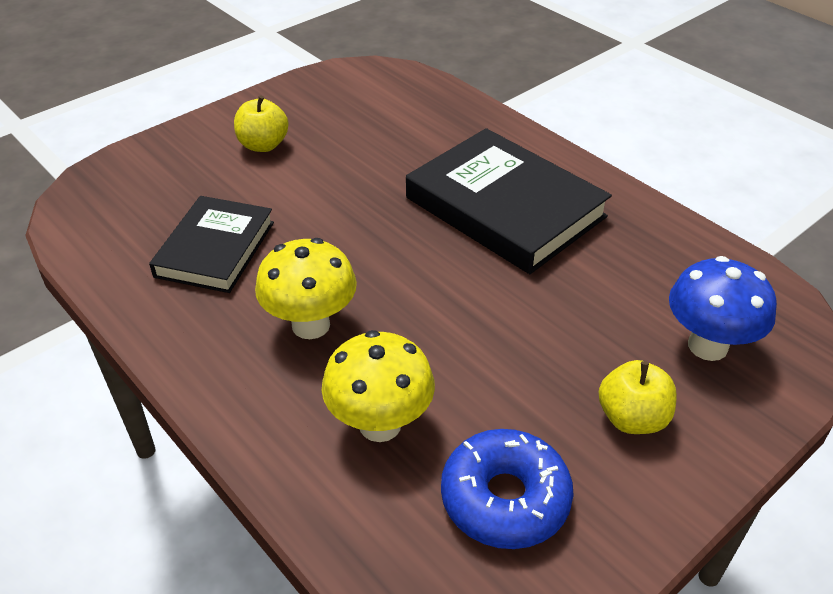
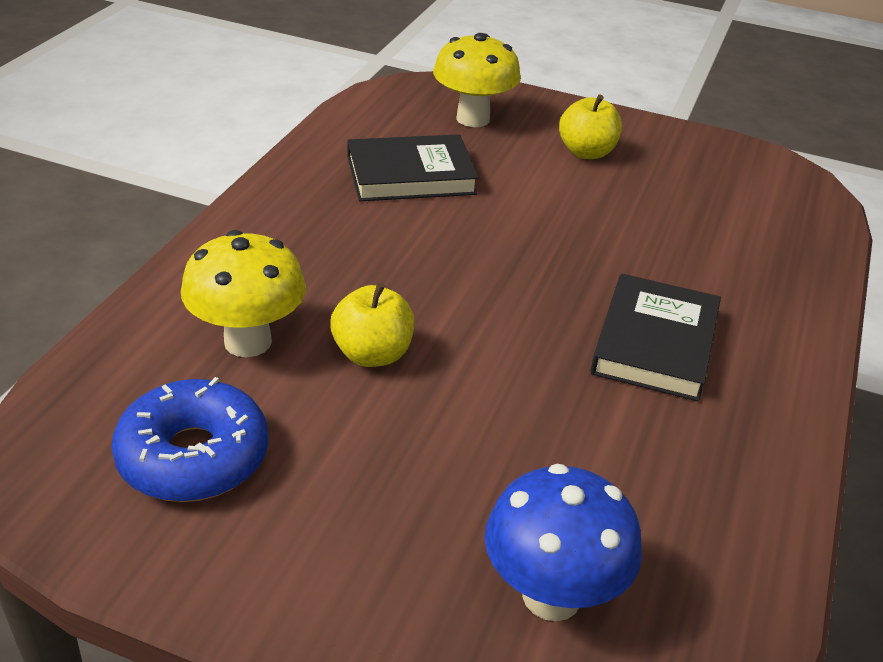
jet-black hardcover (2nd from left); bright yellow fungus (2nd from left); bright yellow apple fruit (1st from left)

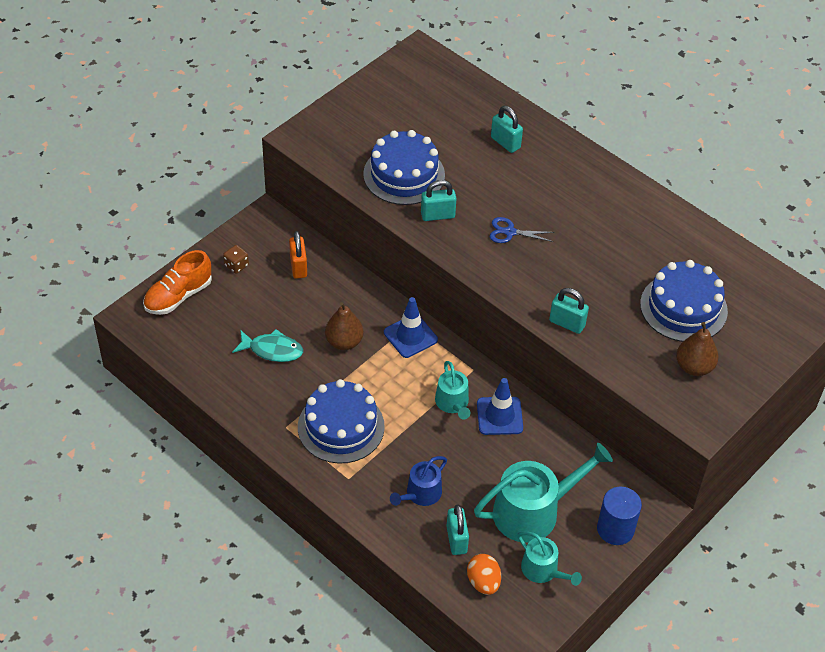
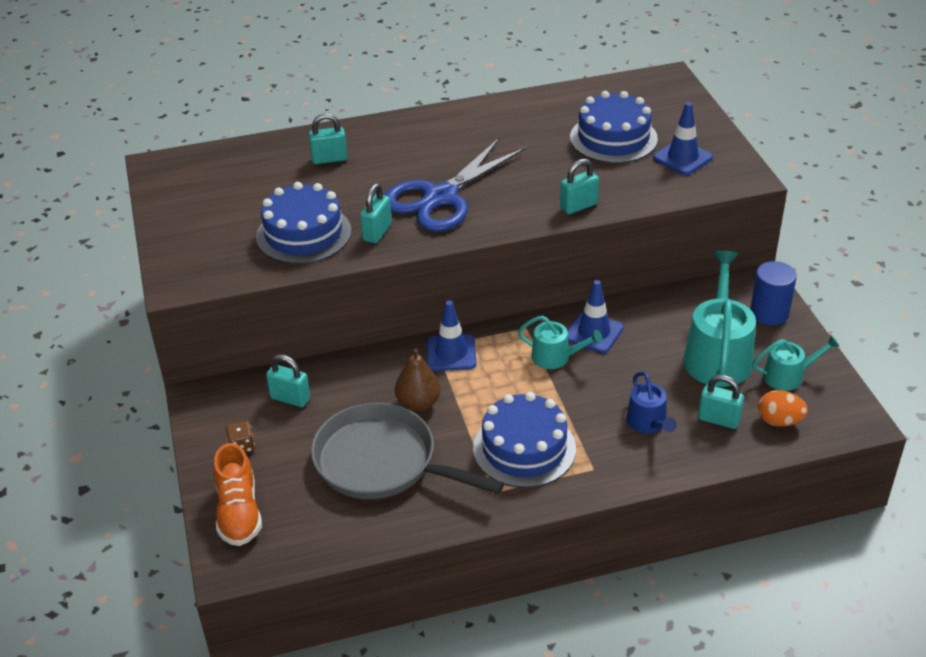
blue shears; aqua padlock (1st from left); blue safety cone (3rd from left); gray pan

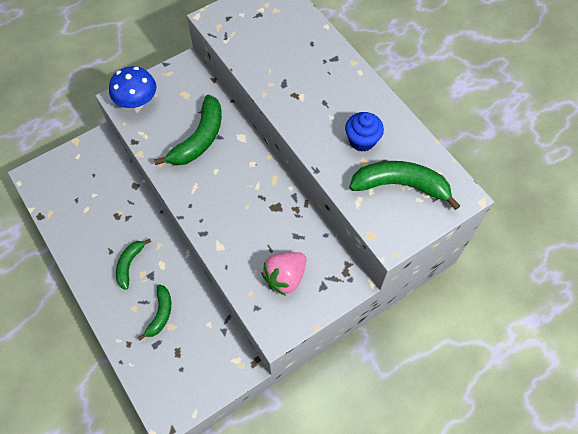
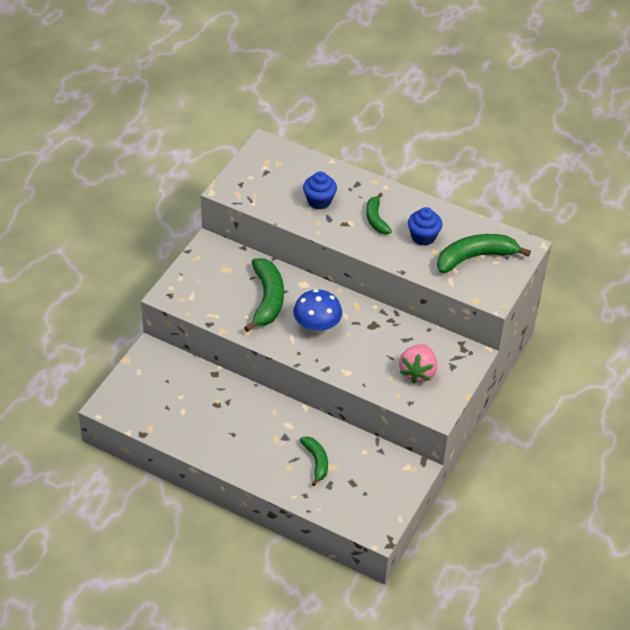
blue fungus; green banana fruit (3rd from left); blue fairy cake (1st from left)

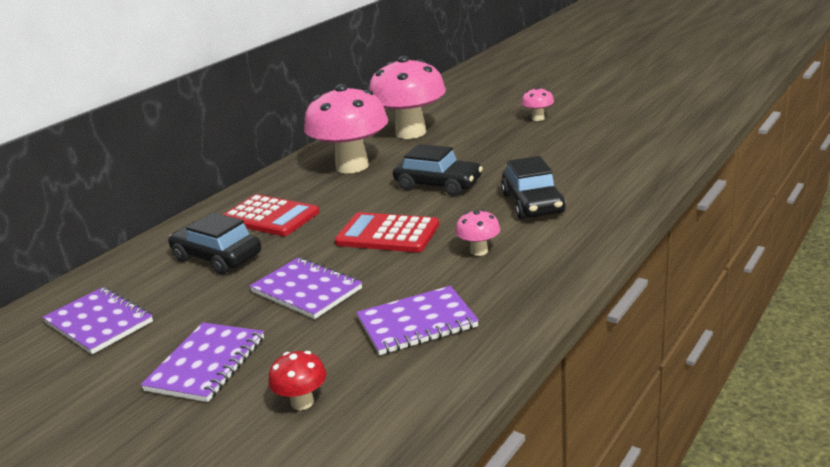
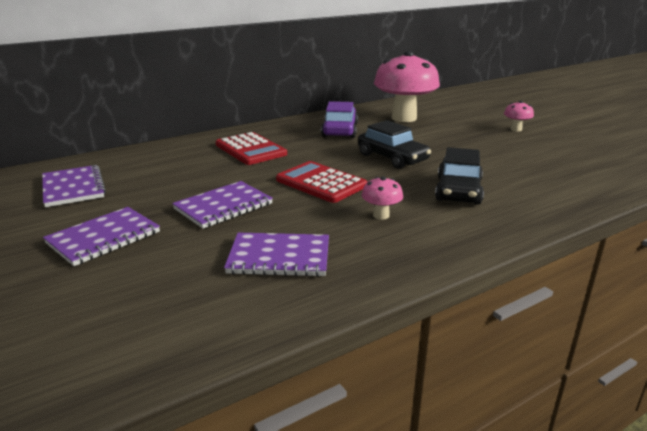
purple car; jet-black car (1st from left in the first image); purple exercise book (3rd from left); scarlet fungus

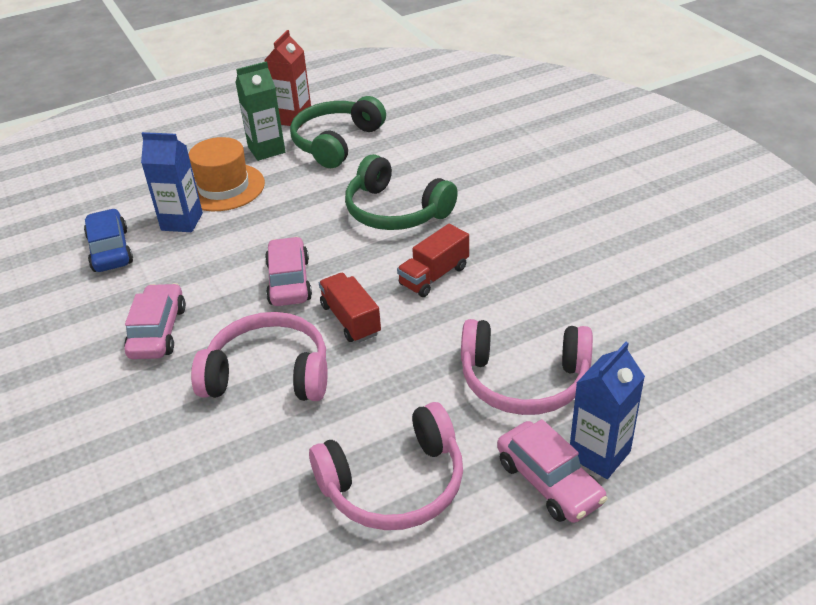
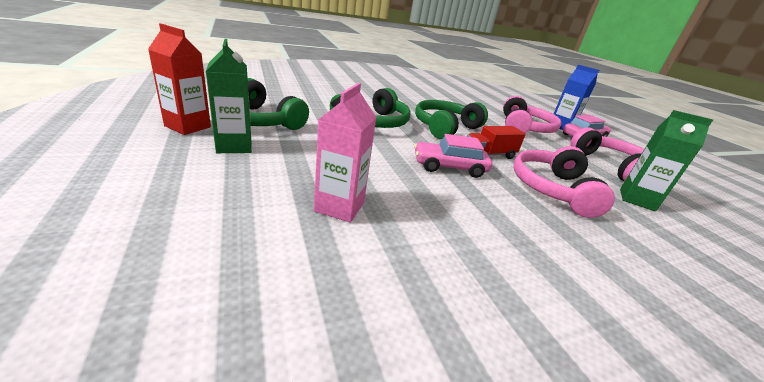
rosy juice carton; orange tall hat; blue car; green over-ear headphones (3rd from left); rosy car (1st from left in the first image); green juice carton (2nd from left)

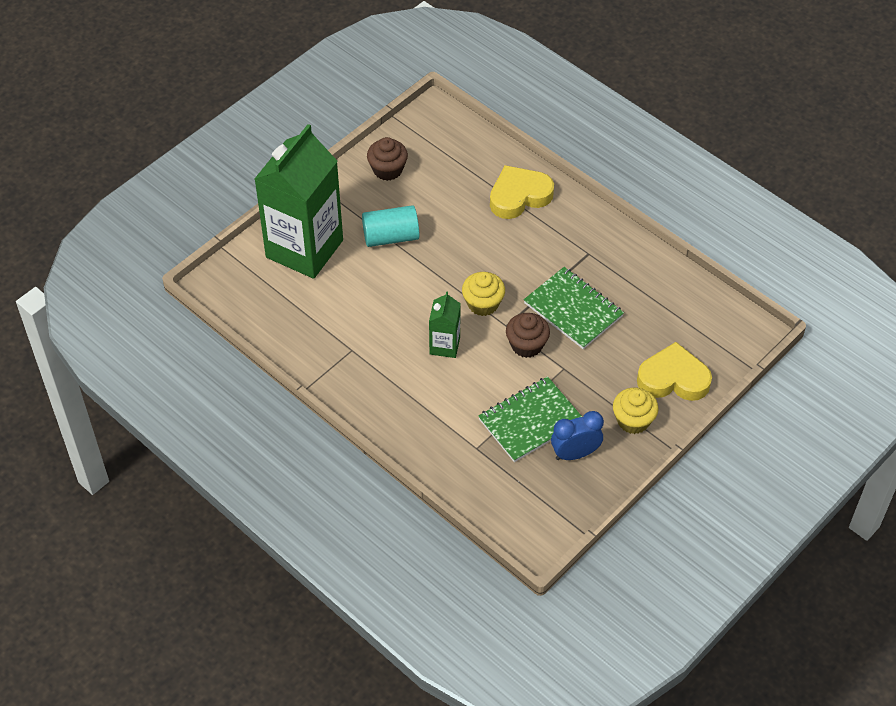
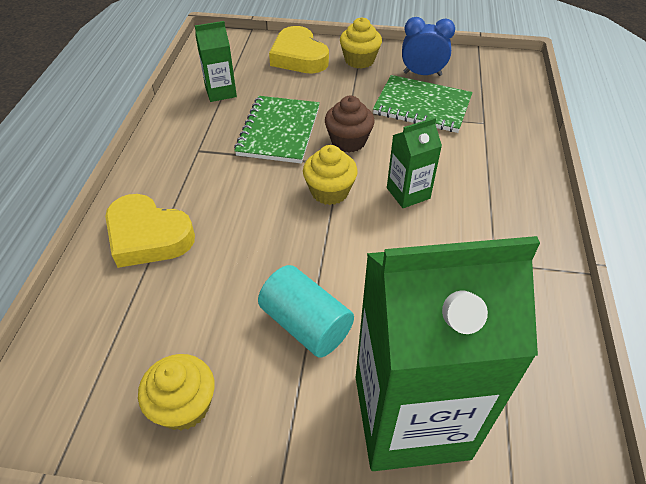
bright yellow fairy cake (1st from left); blue alarm clock; green juice carton (1st from left)

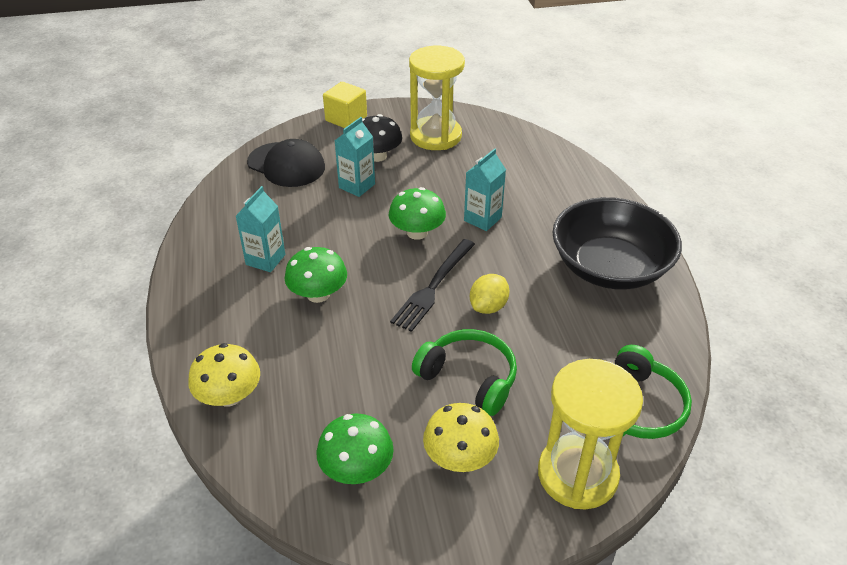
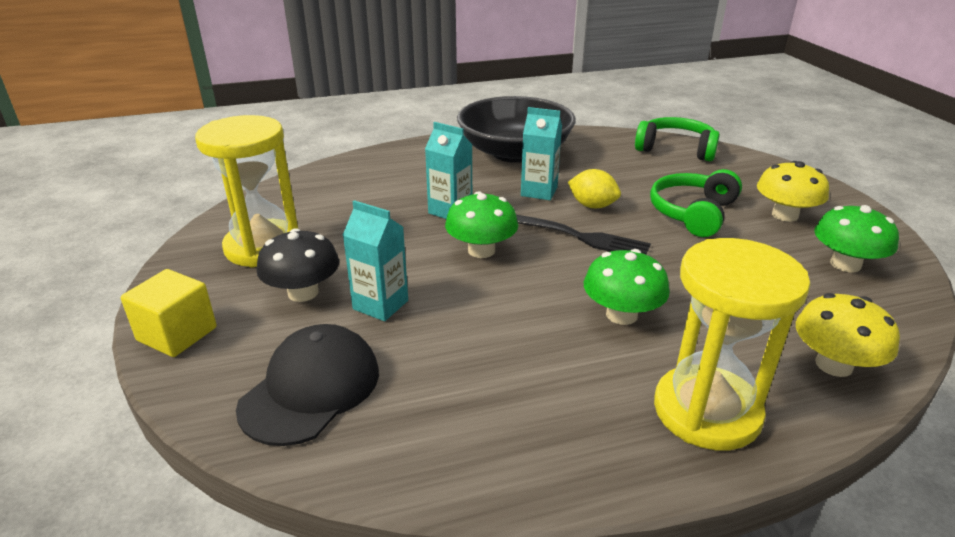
aqua juice carton (3rd from left); bright yellow sand timer (2nd from left)

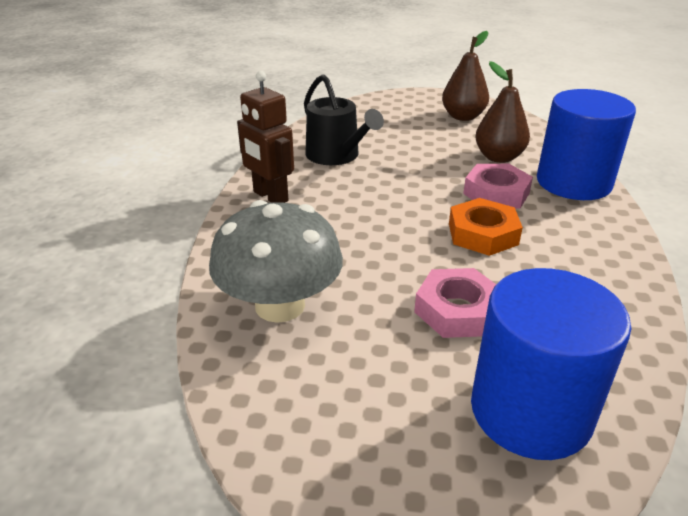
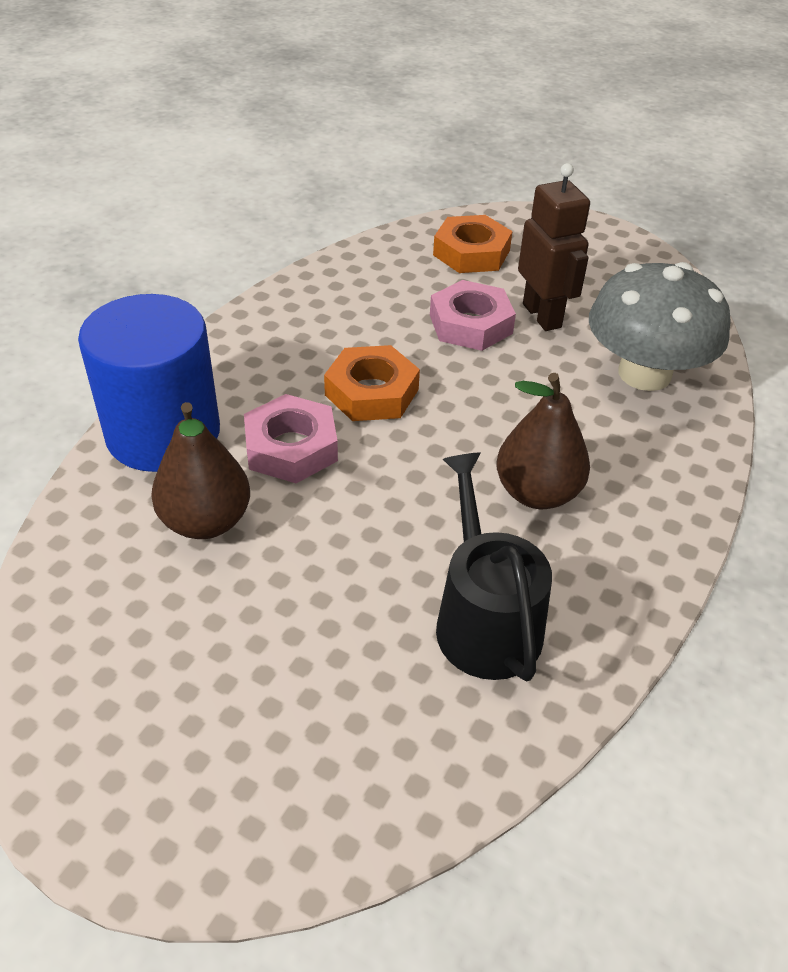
russet pear fruit (2nd from left); russet toy robot; orange hex nut (2nd from left)

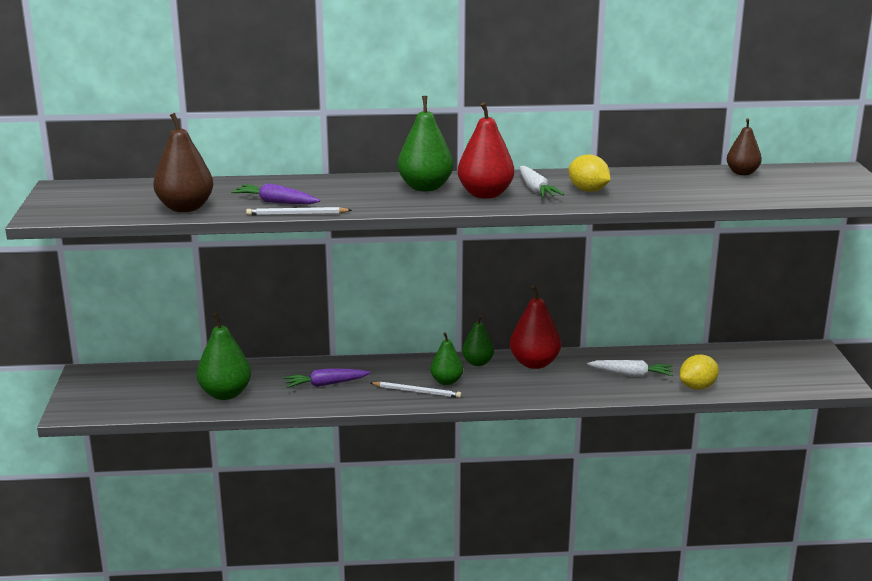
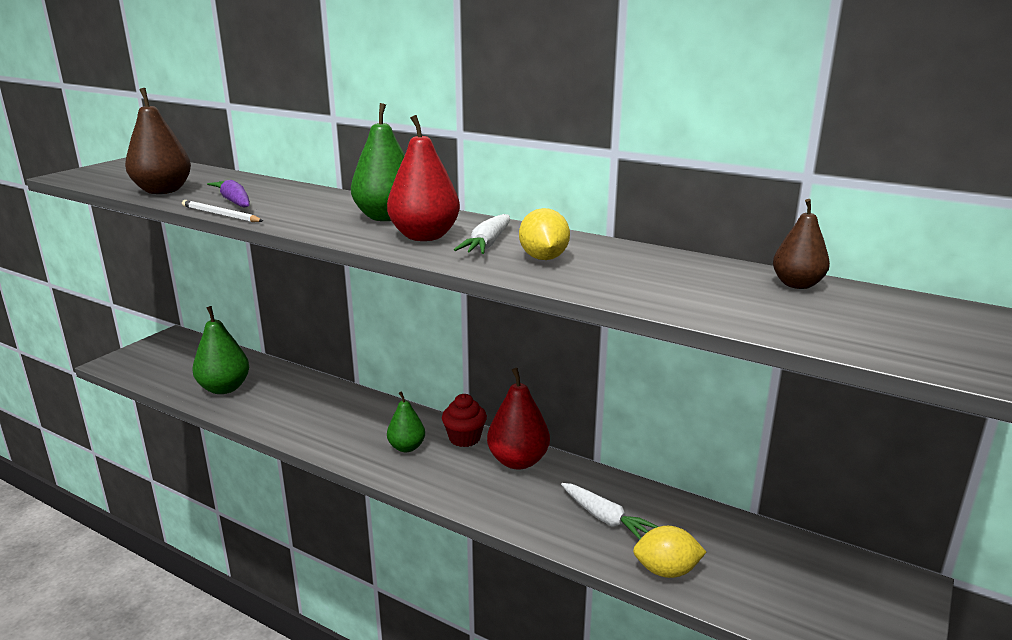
scarlet fairy cake; purple carrot (2nd from left in the first image); pure white lead pencil (2nd from left in the first image)

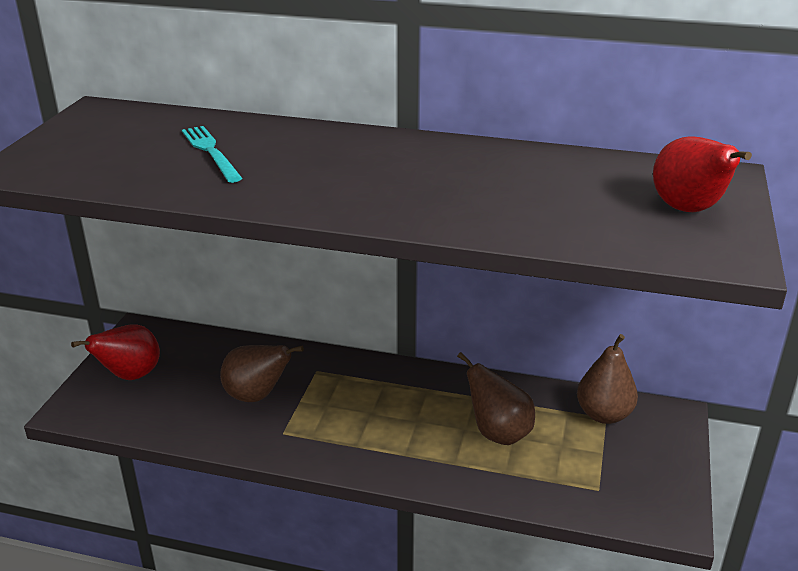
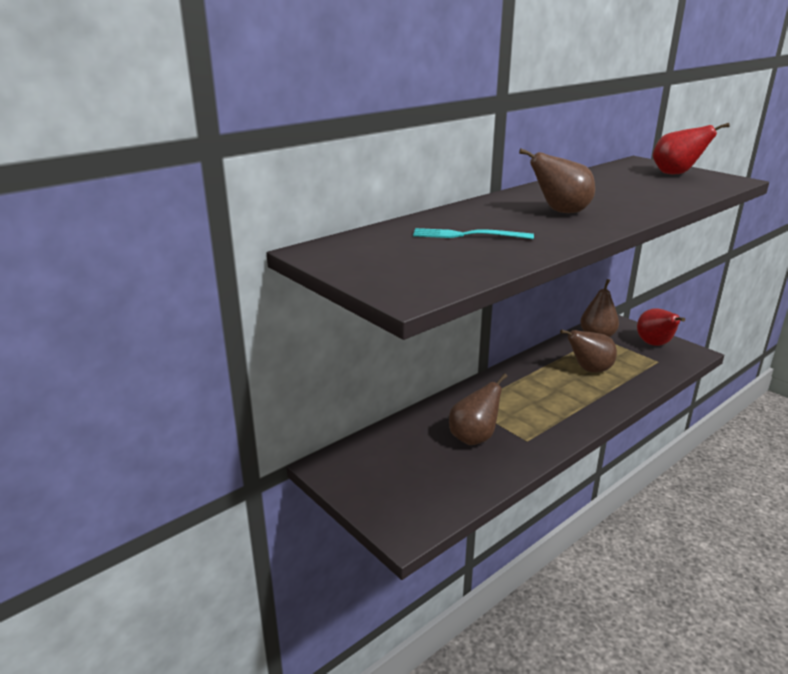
scarlet pear fruit (1st from left); russet pear fruit (2nd from left)

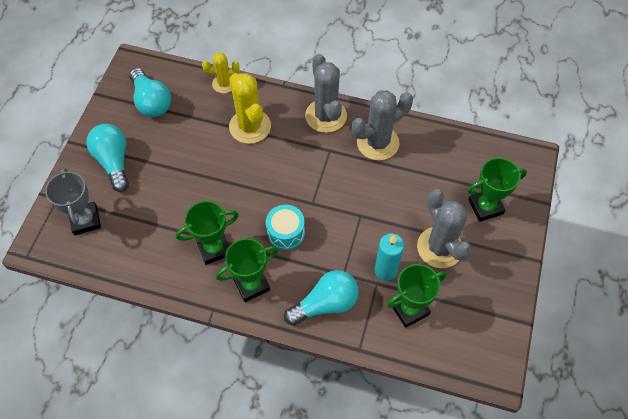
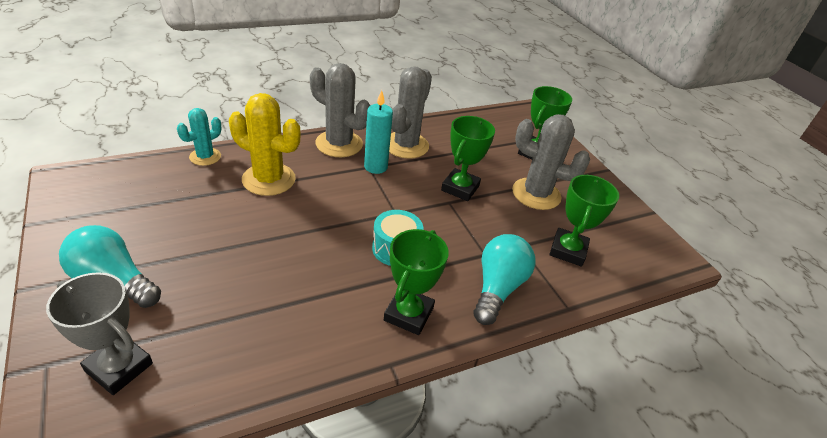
aqua cactus; aqua lightbulb (2nd from left in the first image); green prize cup (2nd from left); aqua pillar candle

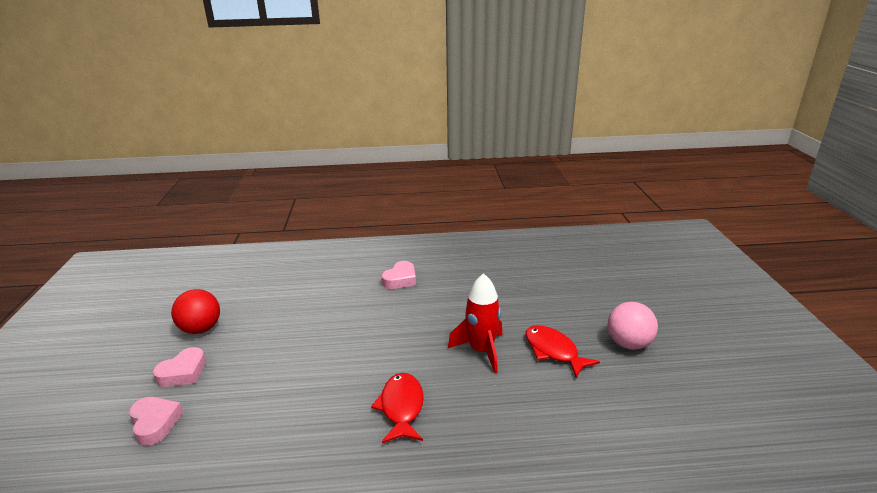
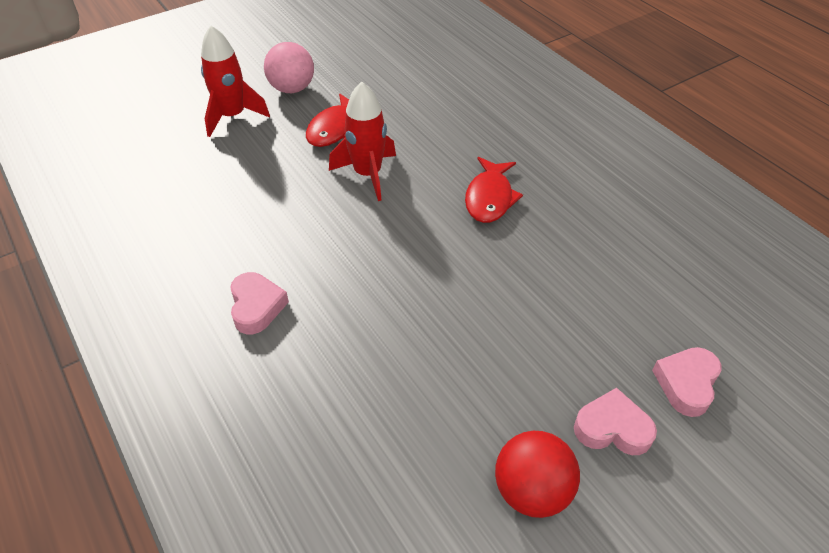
rosy heart shape (1st from left); scarlet toy fish (2nd from left); scarlet toy rocket (1st from left)

